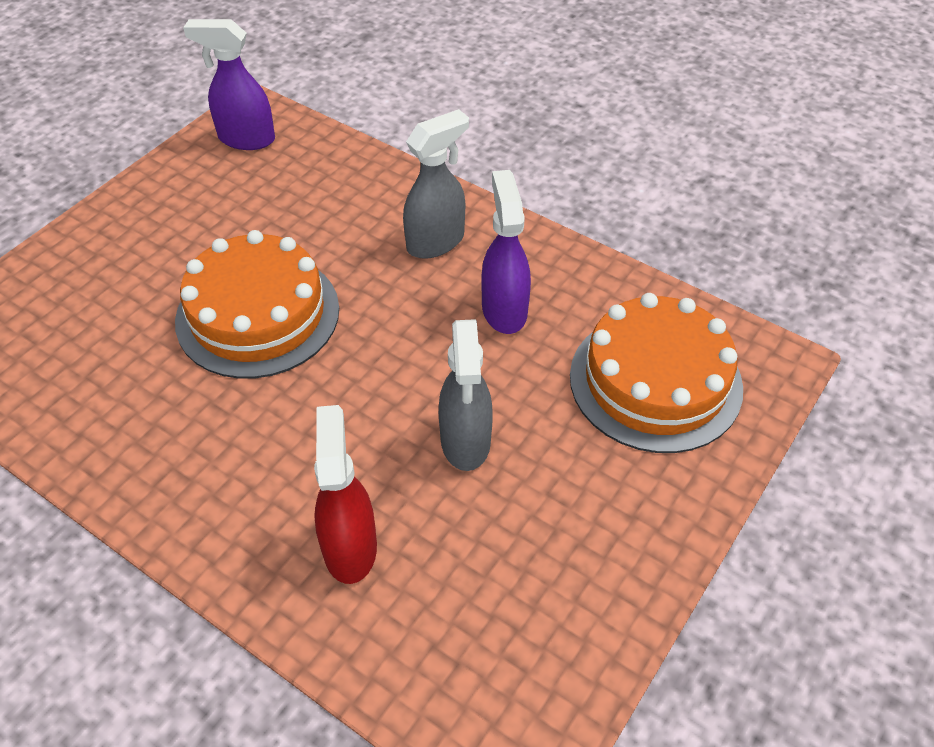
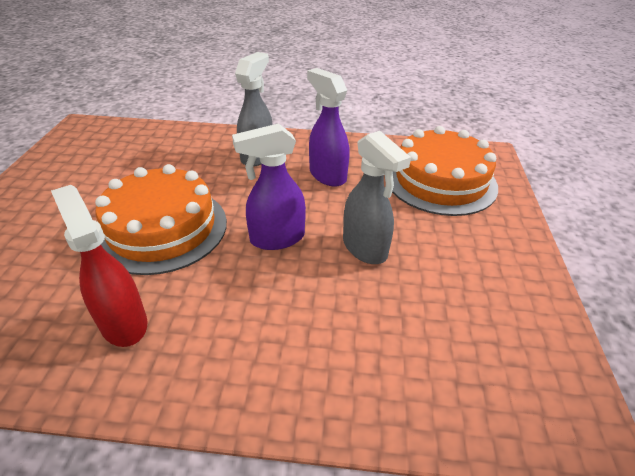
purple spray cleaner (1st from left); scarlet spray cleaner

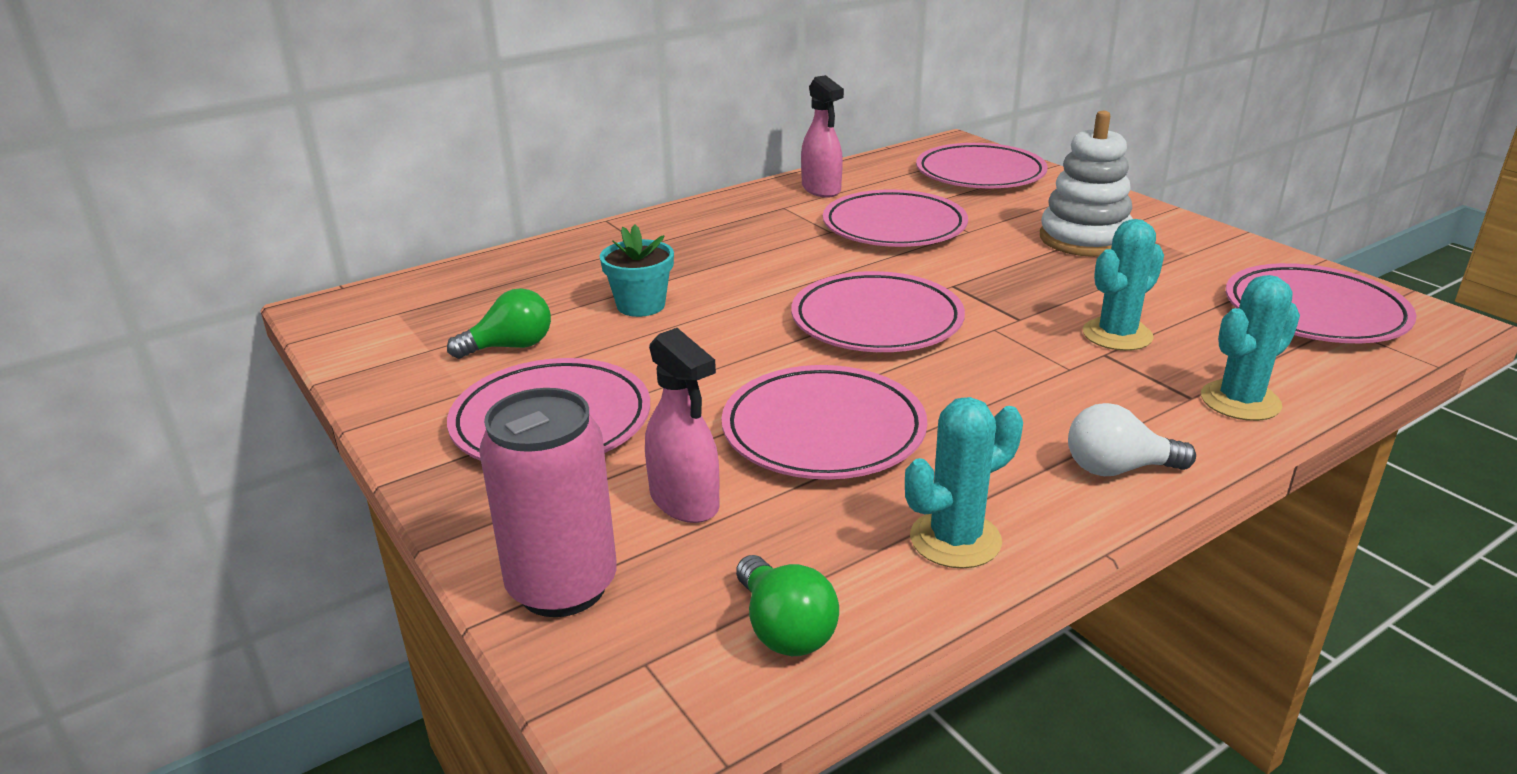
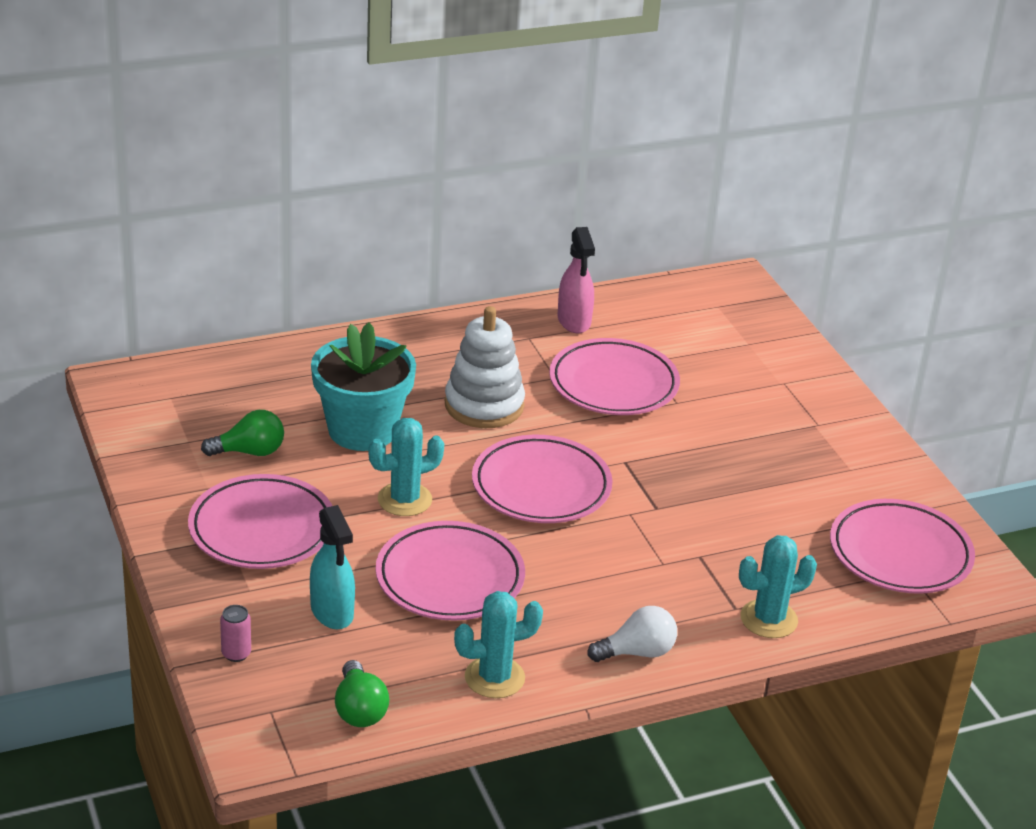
pure white stacking rings; rosy flat dish (5th from left in the first image); aqua cactus (1st from left); aqua flower pot; aqua spray cleaner; rosy can; pure white lightbulb

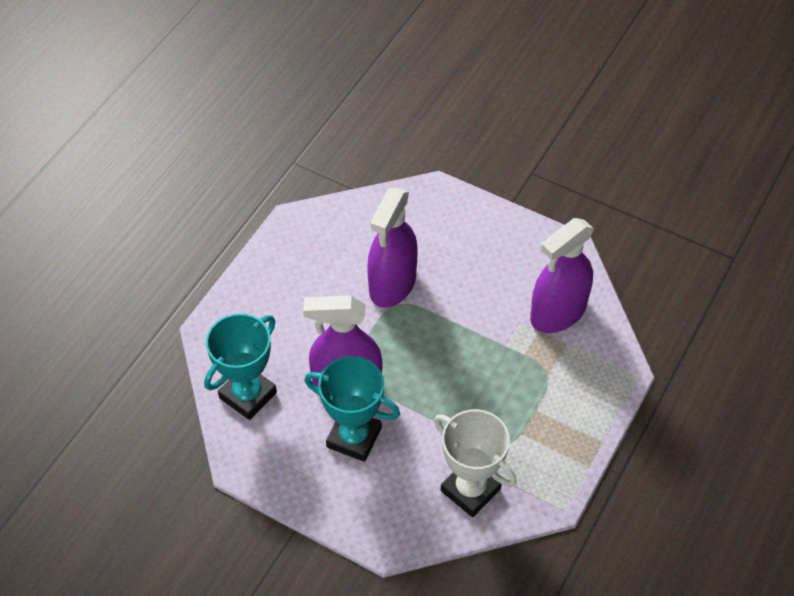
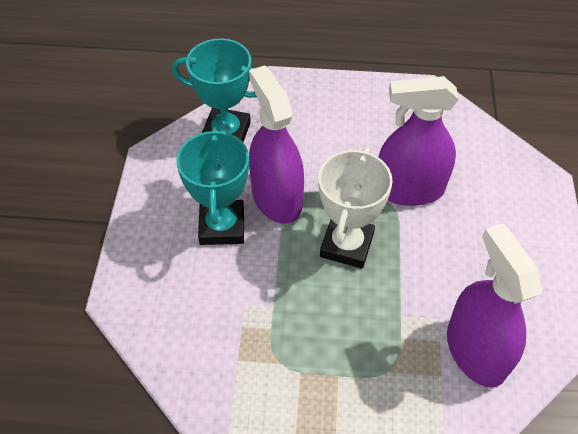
purple spray cleaner (3rd from left); pure white prize cup

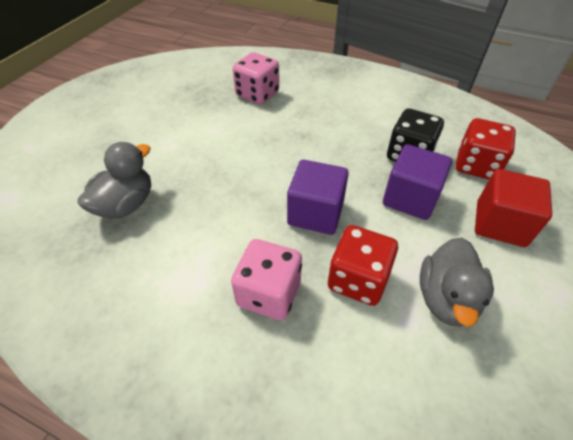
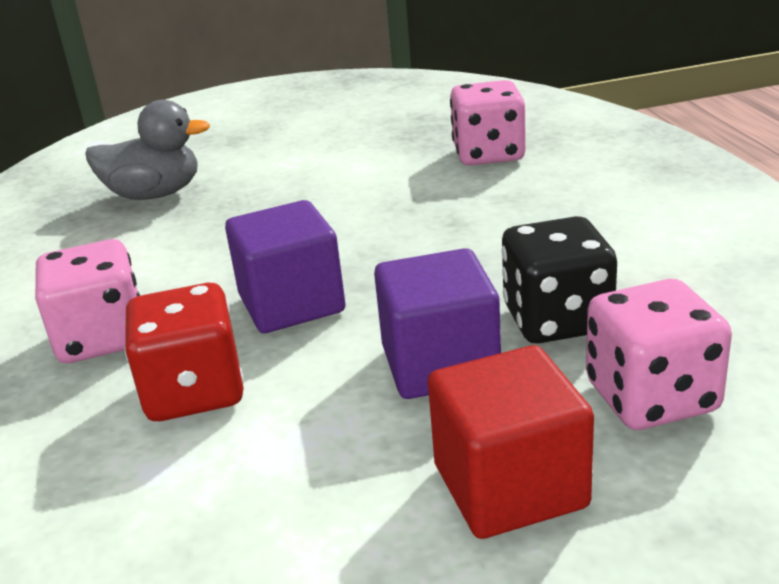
rosy die (3rd from left); gray toy duck (2nd from left in the first image)

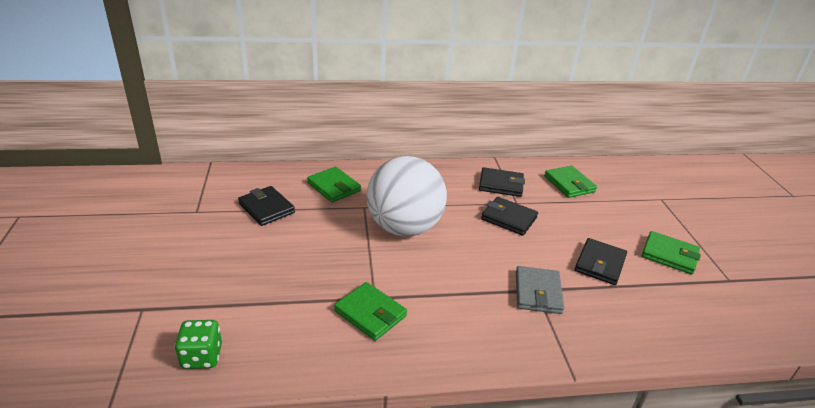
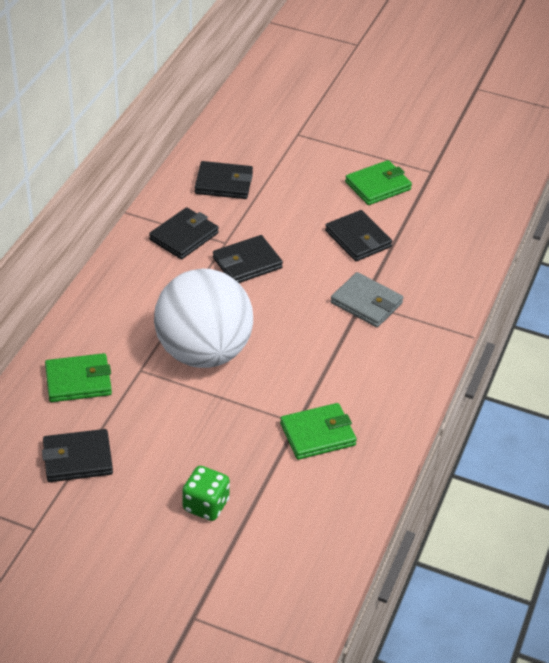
jet-black wallet (3rd from left); green die

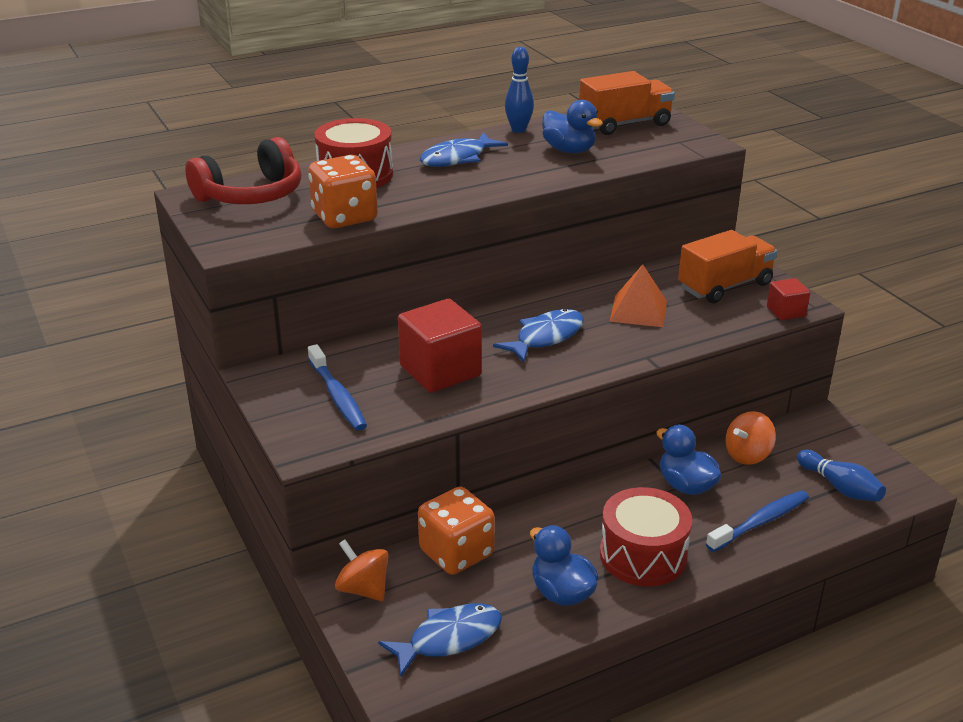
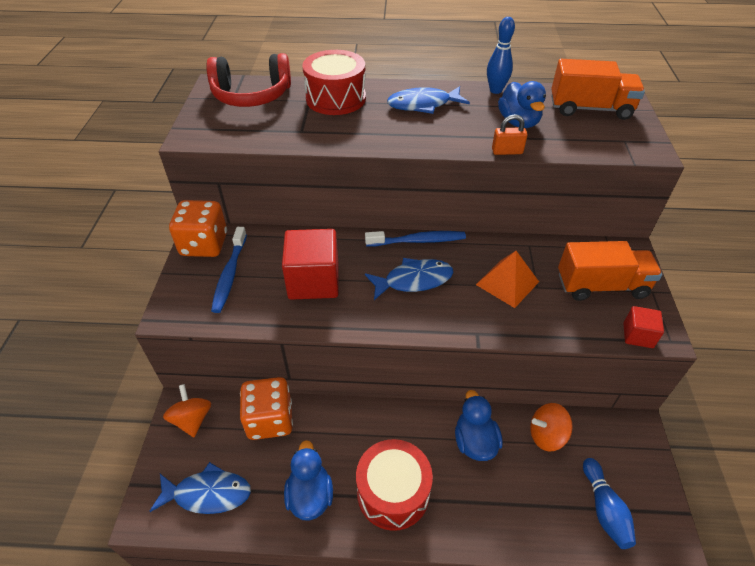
orange die (1st from left); blue dental brush (2nd from left); orange padlock

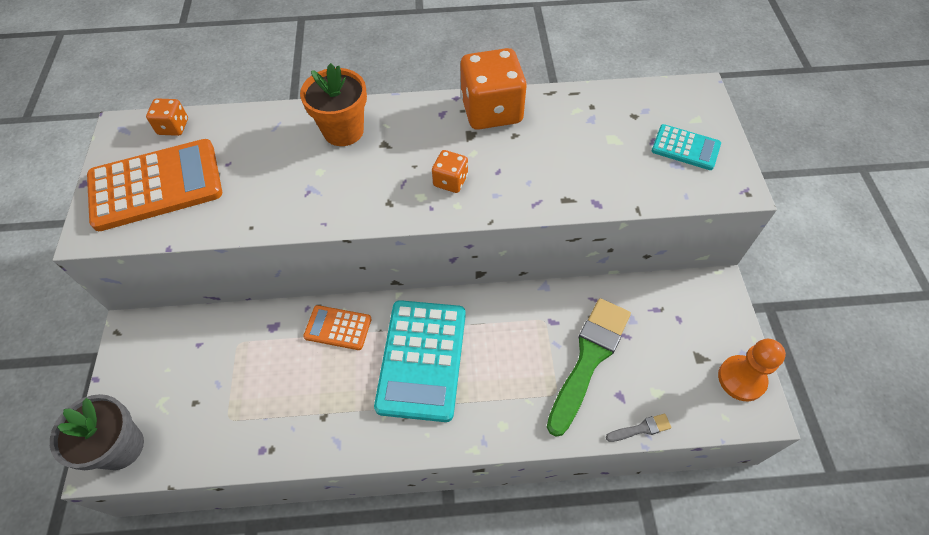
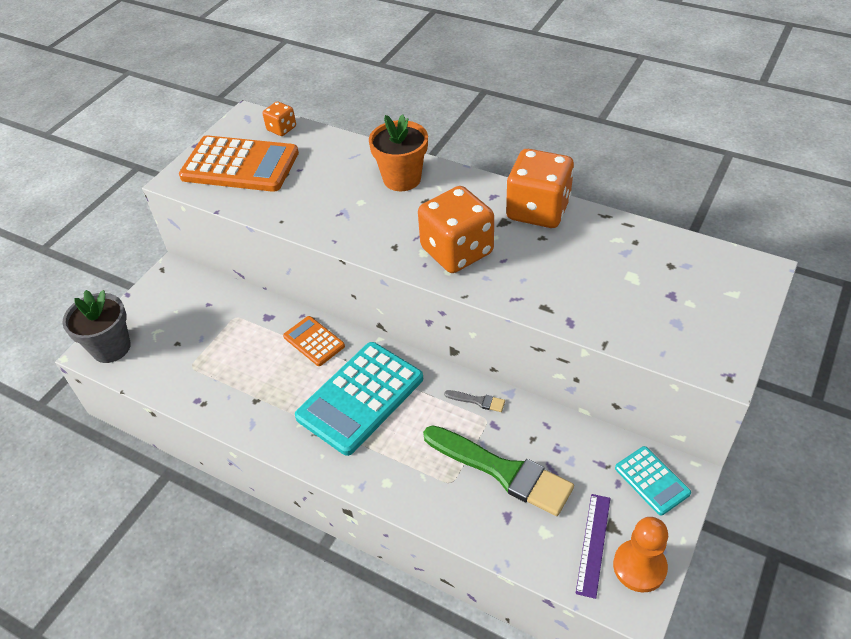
aqua calculator (2nd from left); orange die (2nd from left); green brush; gray brush; purple ruler

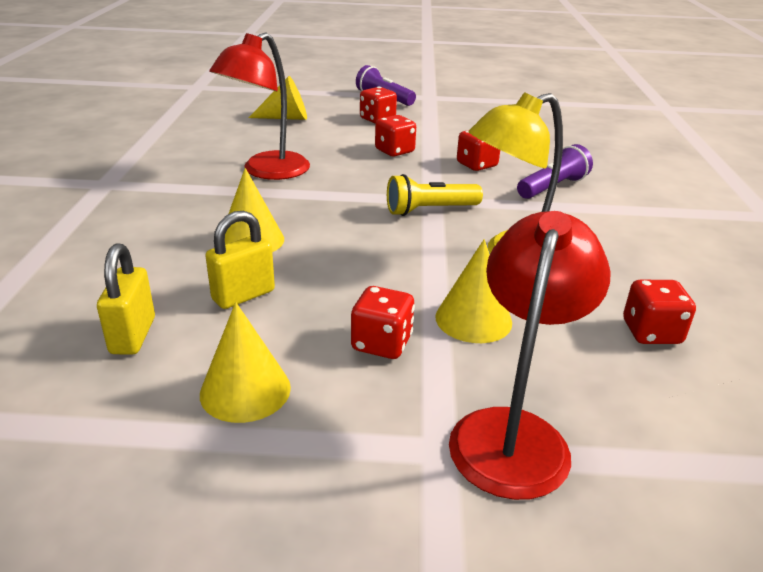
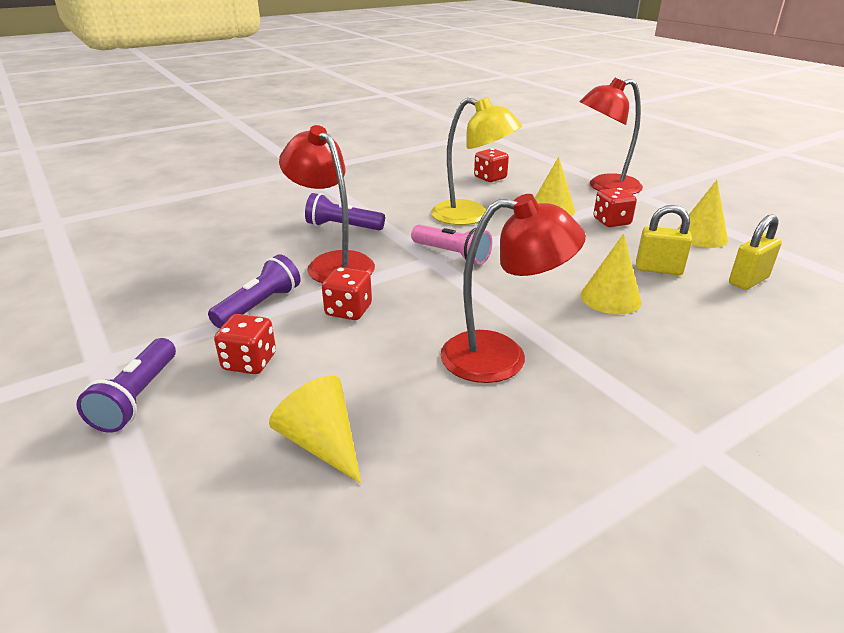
scarlet desk lamp (1st from left); rosy torch; purple torch (2nd from left)

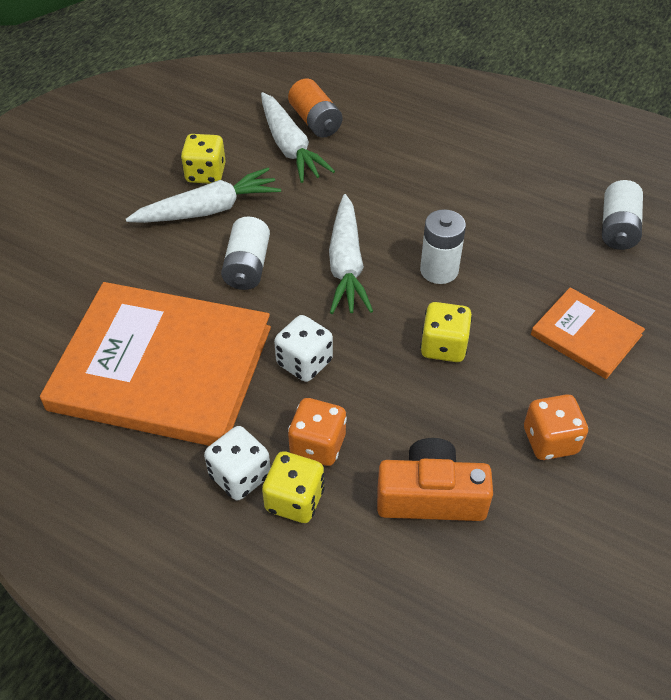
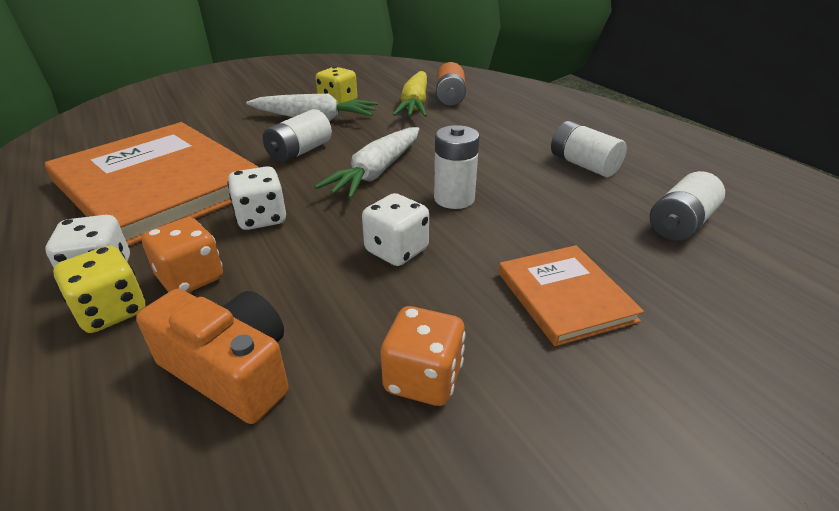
bright yellow carrot; pure white die (3rd from left); pure white power cell (3rd from left)

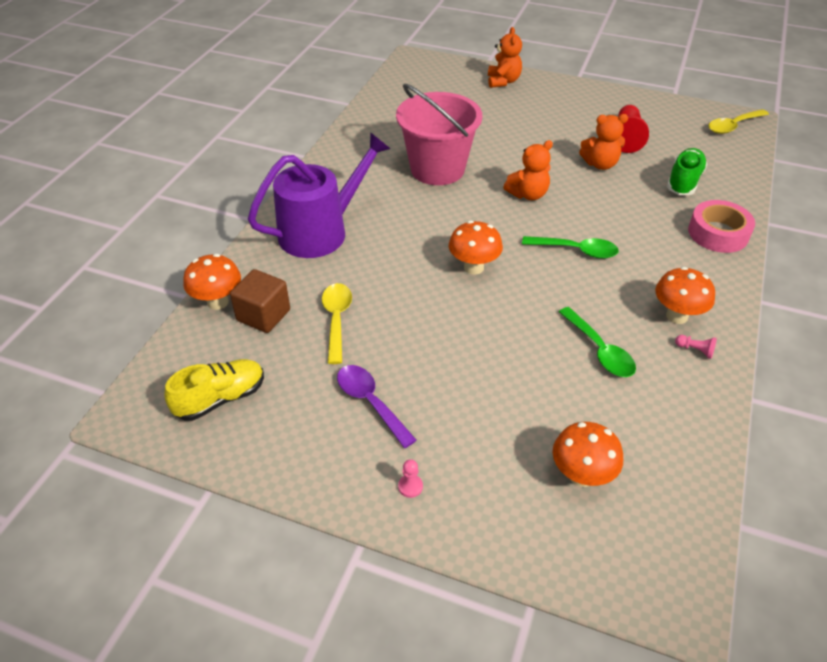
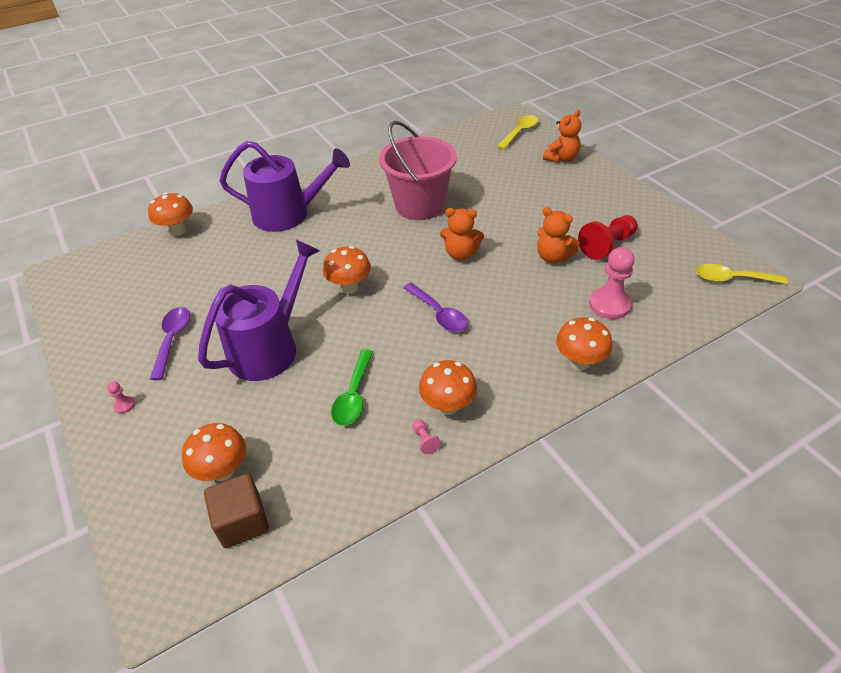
rosy game pawn (3rd from left); orange fungus (5th from left); purple teaspoon (2nd from left); russet solid cube; bright yellow teaspoon (1st from left); bright yellow shoe; purple watering pot (1st from left)

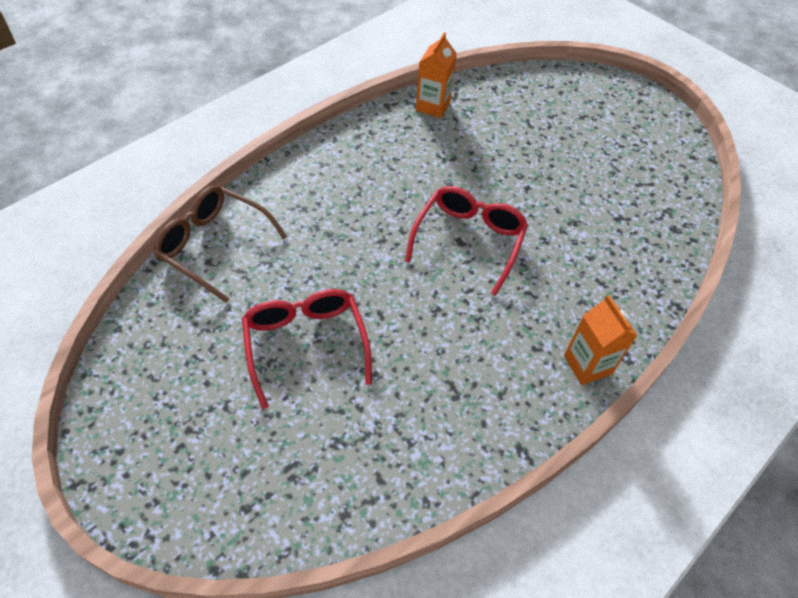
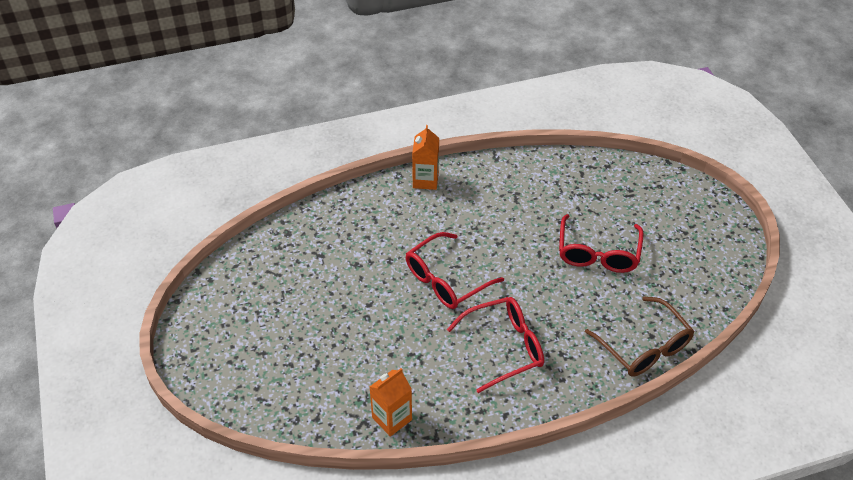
scarlet glasses (2nd from left)

